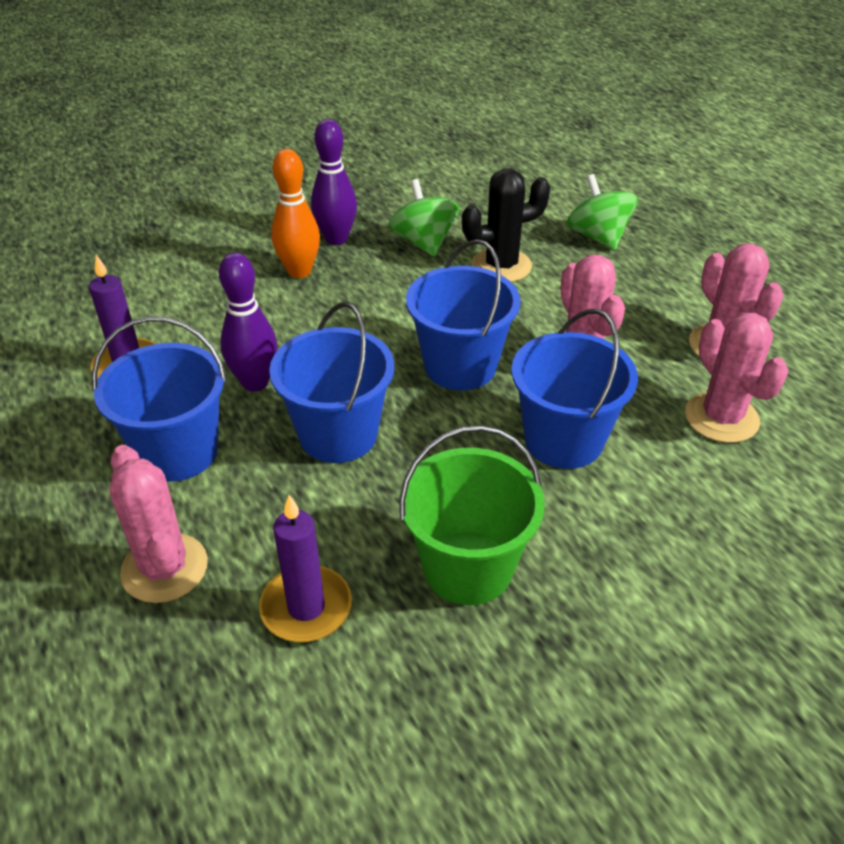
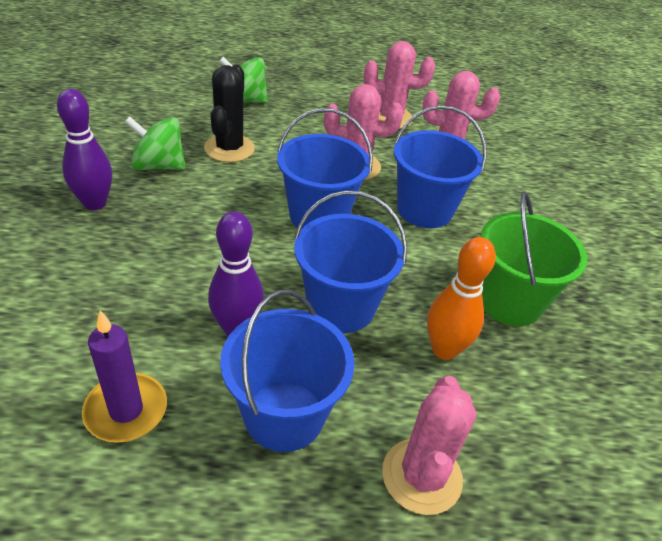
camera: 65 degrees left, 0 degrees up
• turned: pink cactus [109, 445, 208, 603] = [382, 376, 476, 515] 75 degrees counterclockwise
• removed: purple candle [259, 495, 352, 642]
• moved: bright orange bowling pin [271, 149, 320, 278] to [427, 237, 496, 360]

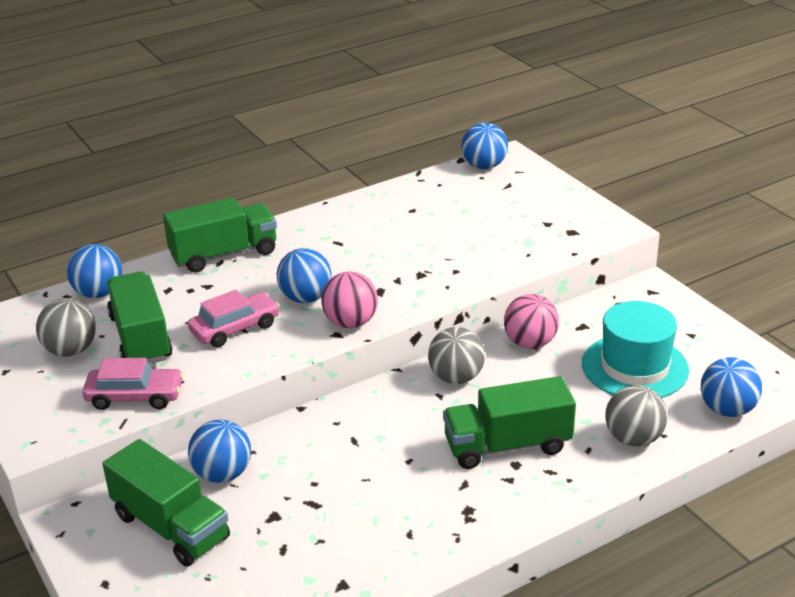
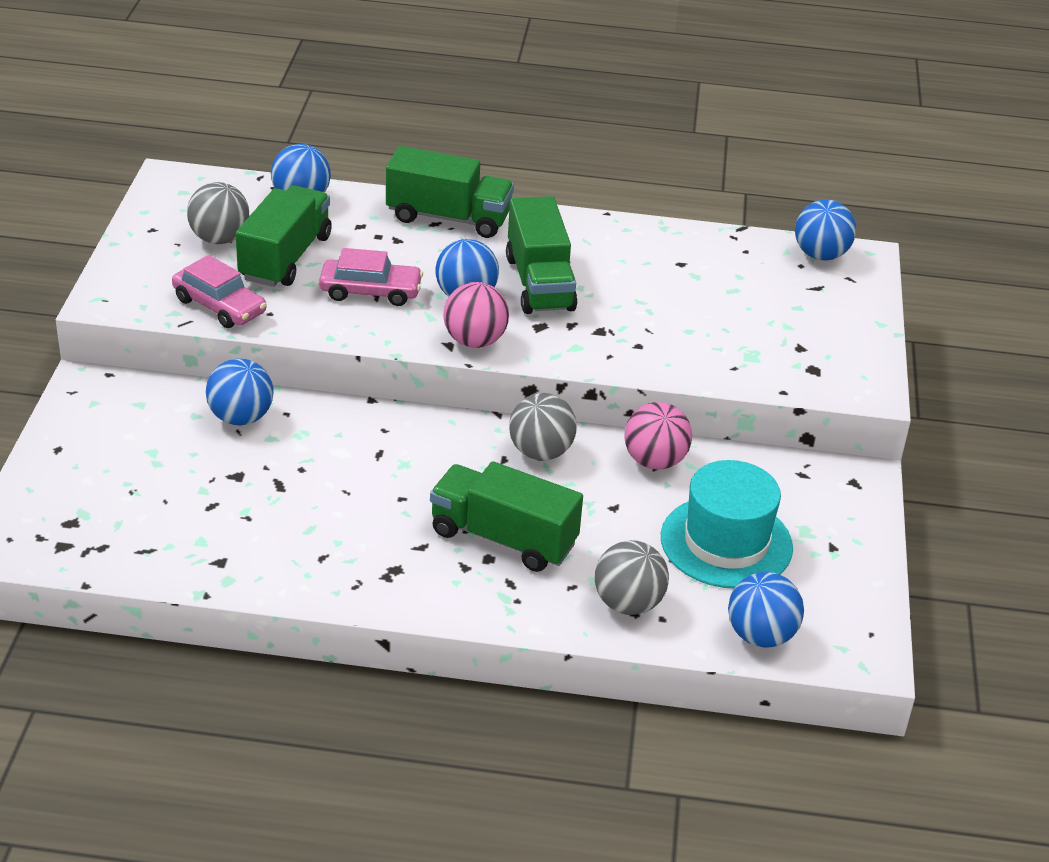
camera: 35 degrees right, 5 degrees up
• moved: green toy truck [103, 439, 230, 566] to [506, 196, 578, 314]

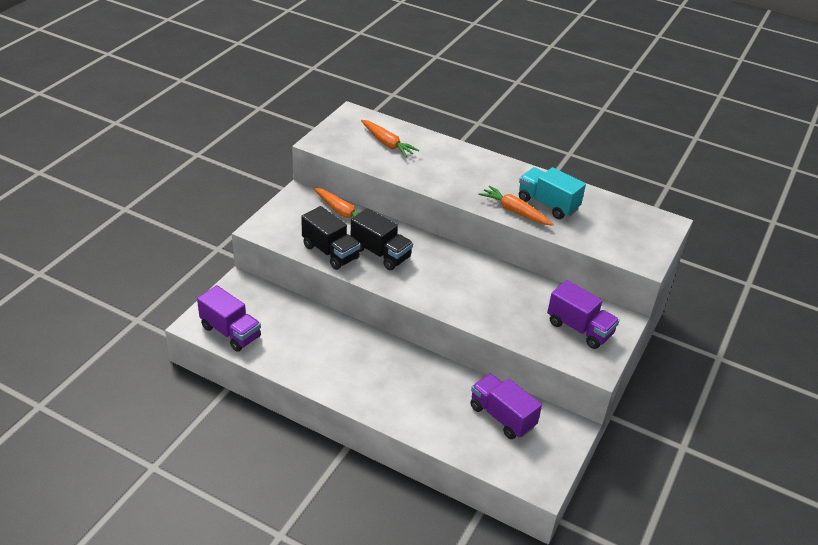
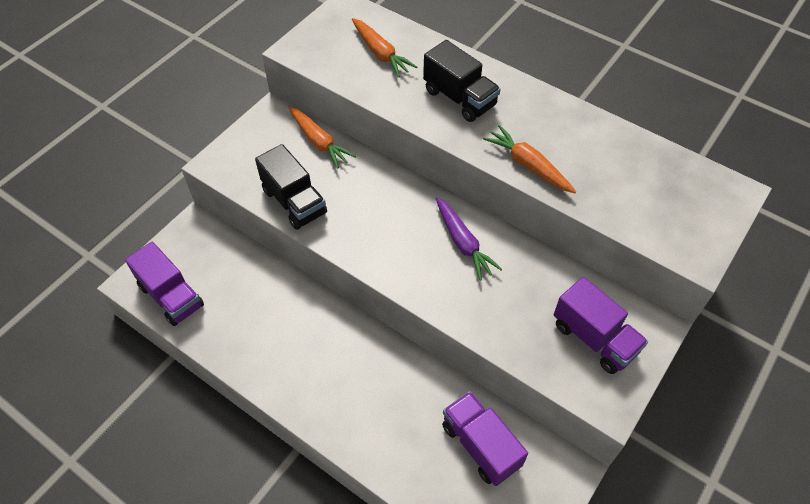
camera: 10 degrees right, 15 degrees up
• moved: black toy truck [351, 208, 413, 270] to [423, 40, 501, 122]
• removed: aqua toy truck [519, 167, 586, 219]
• added: purple toy carrot [436, 197, 502, 280]

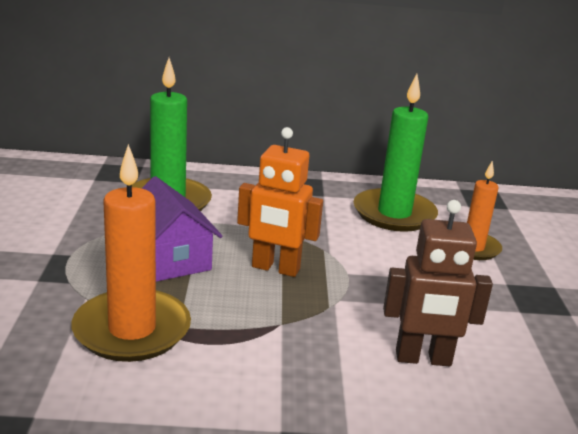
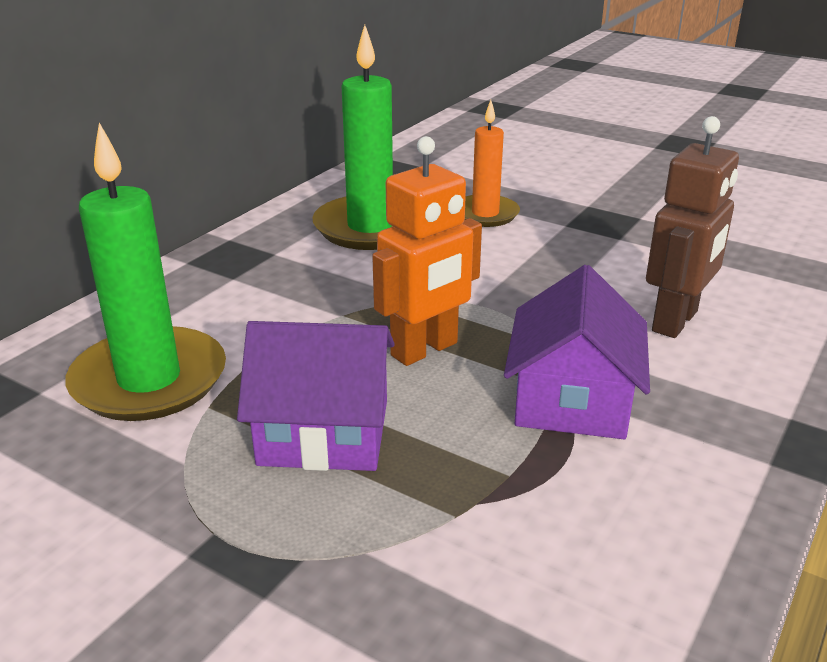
camera: 55 degrees left, 5 degrees up
• removed: bright orange candle [72, 144, 191, 362]
• added: purple toy house [504, 265, 650, 439]

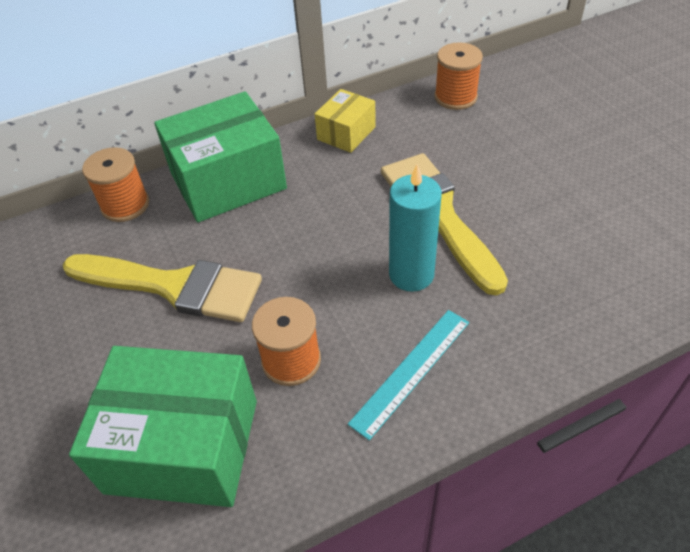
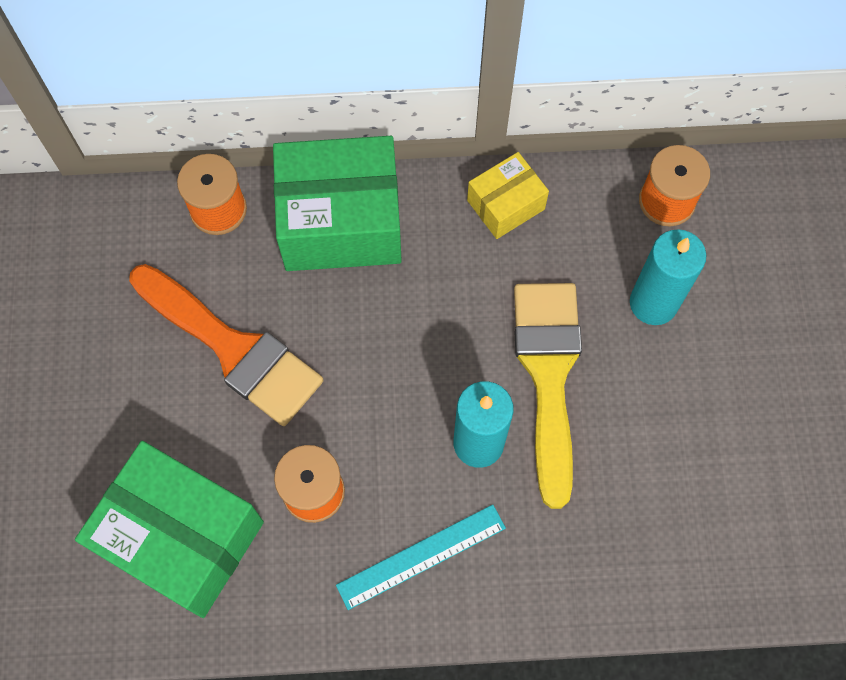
camera: 20 degrees right, 20 degrees up
• recoloured: bright yellow paint brush [63, 254, 262, 322] to bright orange paint brush [129, 264, 324, 426]
• added: aqua candle [630, 229, 706, 325]

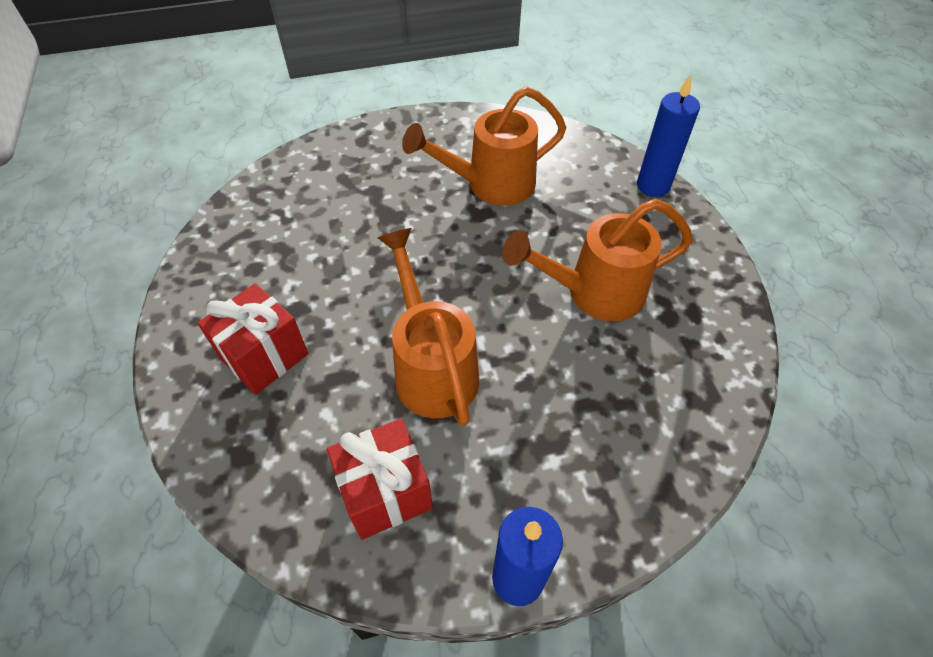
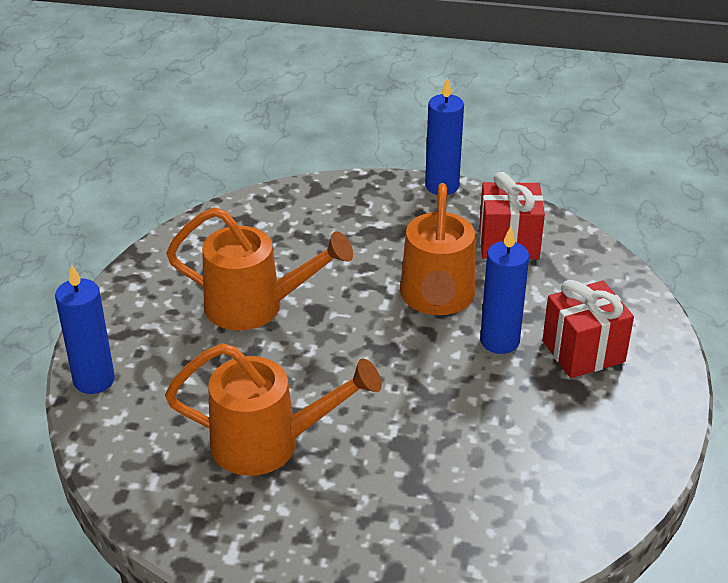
camera: 155 degrees left, 15 degrees down
• added: cobalt candle [480, 227, 529, 354]

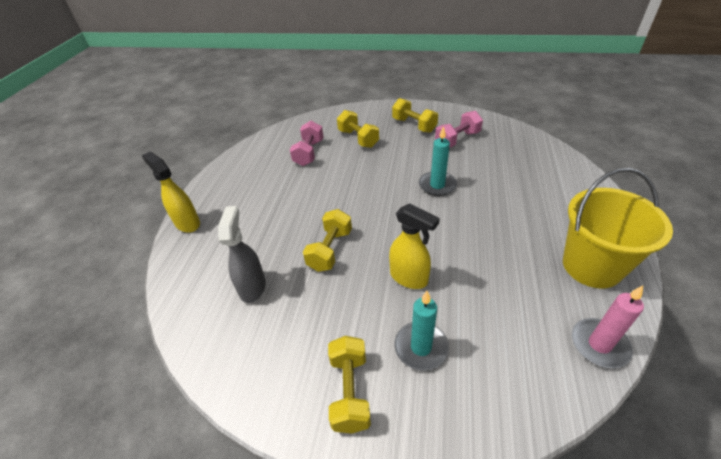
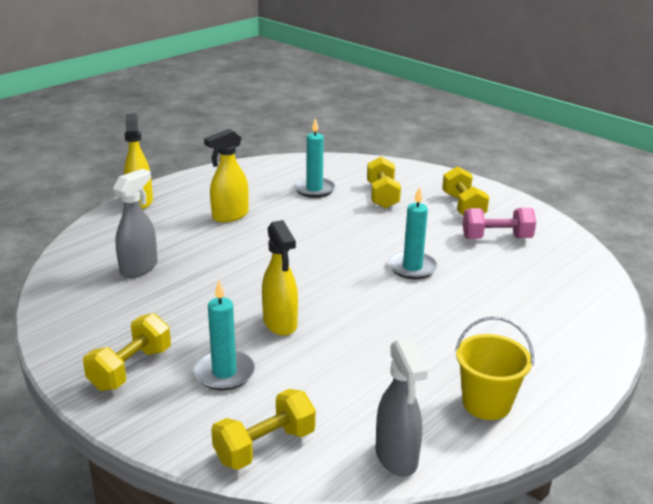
camera: 30 degrees right, 15 degrees down
• replaced: pink free weight [290, 121, 324, 166] to aqua candle [294, 118, 336, 198]
• moved: bright yellow free weight [303, 209, 352, 272] to [211, 389, 316, 470]
• resized: bright yellow sand bucket [563, 168, 673, 288] = [455, 316, 534, 420] x0.64
• replaced: pink candle [572, 286, 644, 368] to gray spray cleaner [376, 338, 428, 477]
• added: bright yellow spray cleaner [204, 129, 249, 223]

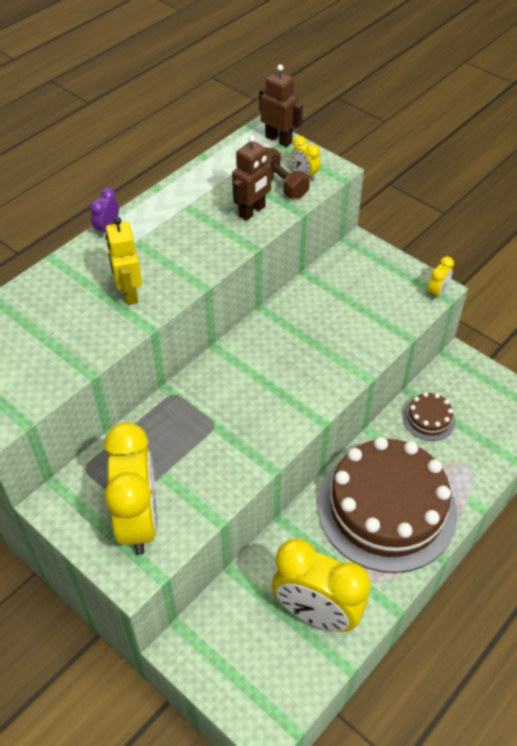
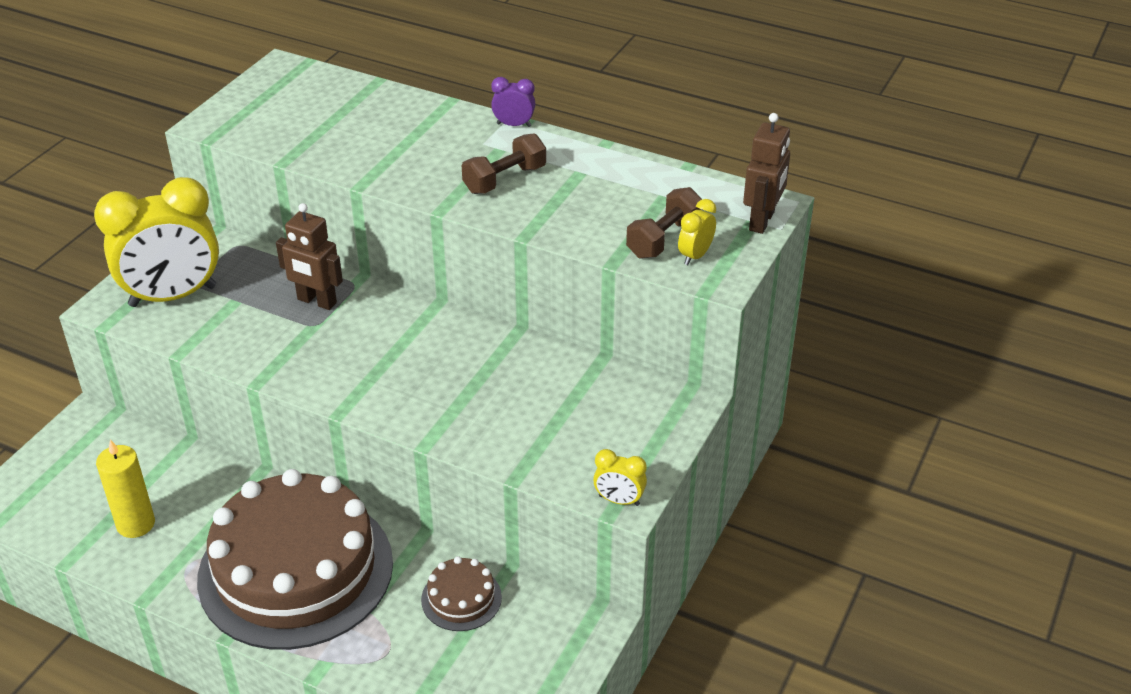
camera: 75 degrees right, 10 degrees down
• removed: bright yellow toy robot [105, 217, 142, 305]
• moved: russet toy robot [232, 135, 274, 221] to [276, 203, 343, 310]
• replaced: bright yellow clock [272, 539, 371, 632] to bright yellow candle [96, 439, 155, 538]
• added: russet free weight [462, 134, 546, 194]

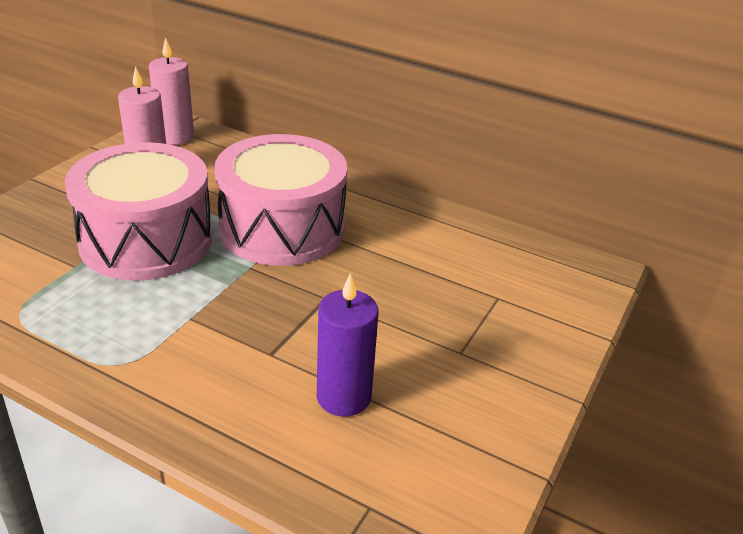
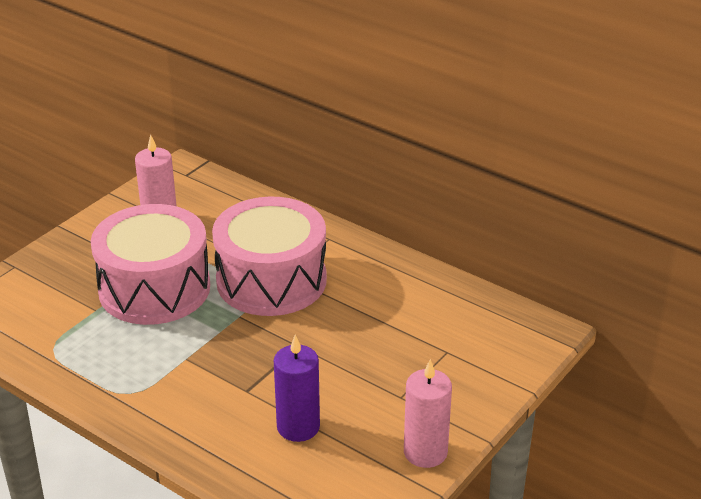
camera: 10 degrees right, 0 degrees up
• moved: pink candle [149, 37, 194, 145] to [404, 359, 452, 468]

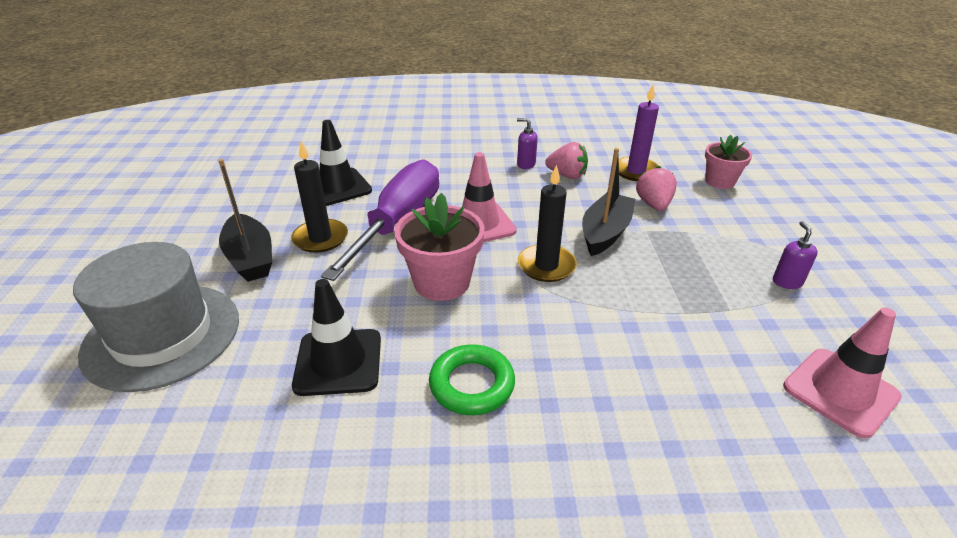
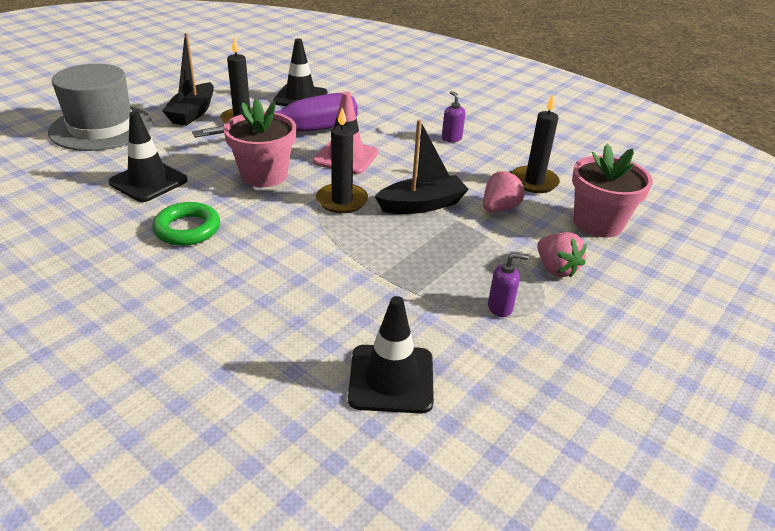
camera: 40 degrees right, 0 degrees up
• moved: pink strawberry [545, 142, 588, 179] to [537, 232, 587, 278]
• recoloured: purple candle [619, 85, 659, 181] to black candle [512, 94, 560, 193]
• resized: pink potted plant [705, 135, 752, 189] = [572, 144, 653, 237] x1.54
• turned: purple pump bottle [773, 221, 818, 289] = [488, 253, 528, 317] 45 degrees clockwise
• recoloured: pink safety cone [783, 308, 902, 439] to black safety cone [348, 296, 434, 414]

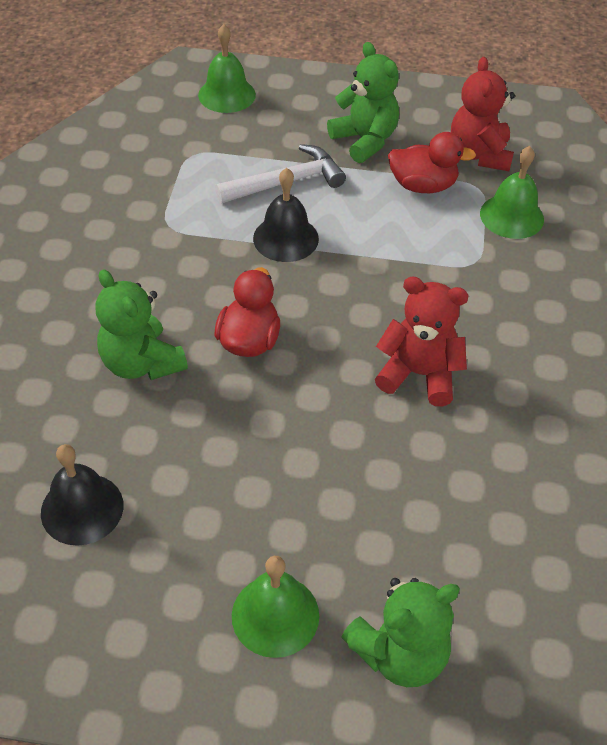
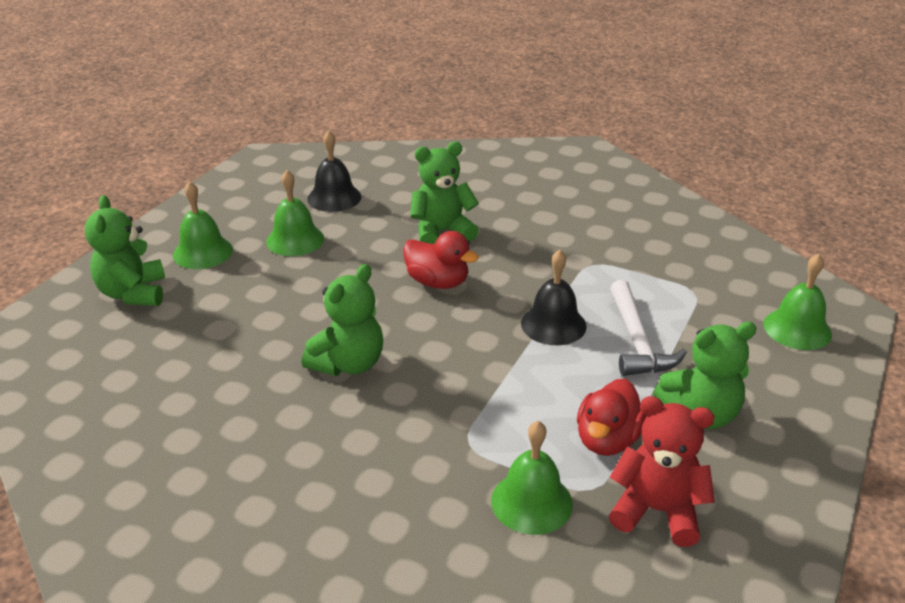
camera: 110 degrees right, 15 degrees down
• recoloured: scarlet teddy bear [375, 277, 469, 406] to green teddy bear [302, 264, 383, 376]
• added: green school bell [266, 170, 324, 256]

